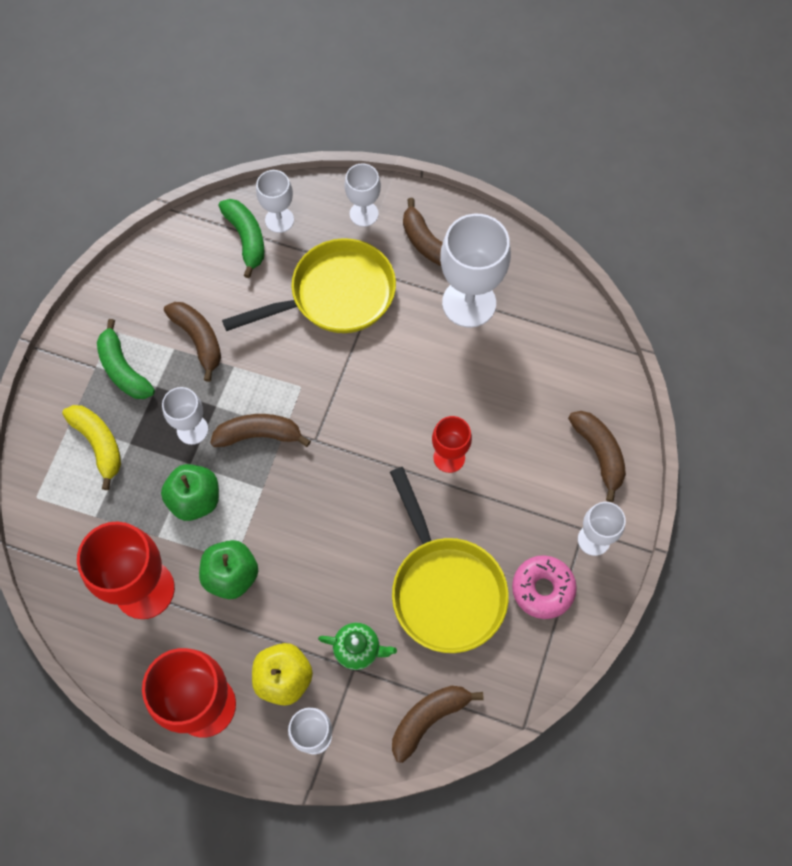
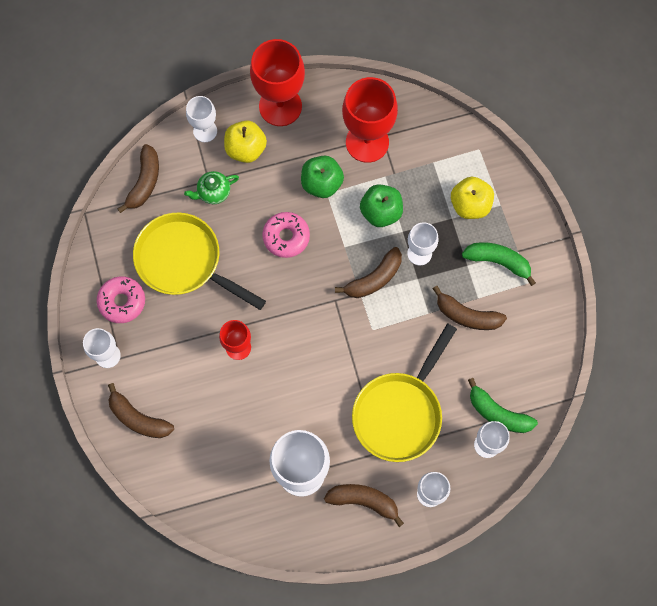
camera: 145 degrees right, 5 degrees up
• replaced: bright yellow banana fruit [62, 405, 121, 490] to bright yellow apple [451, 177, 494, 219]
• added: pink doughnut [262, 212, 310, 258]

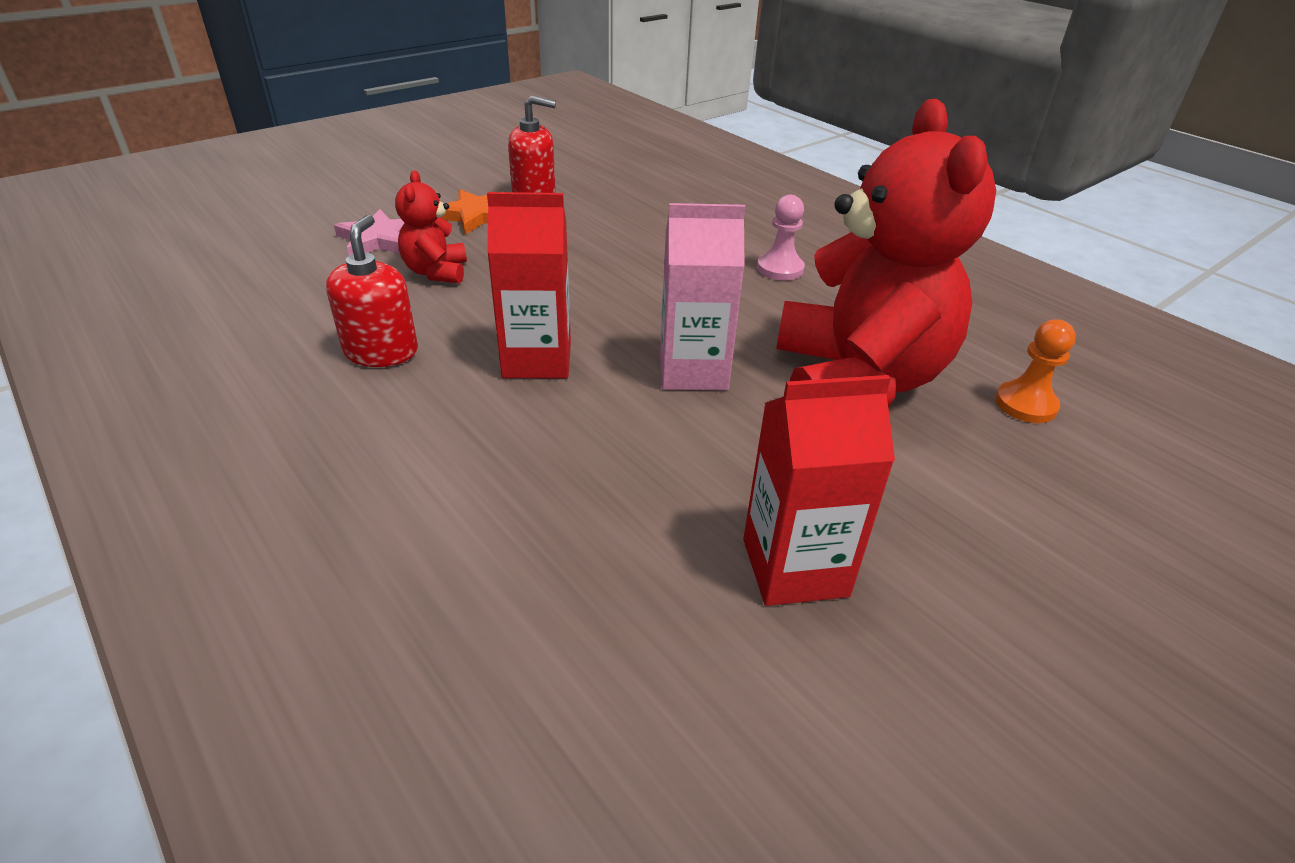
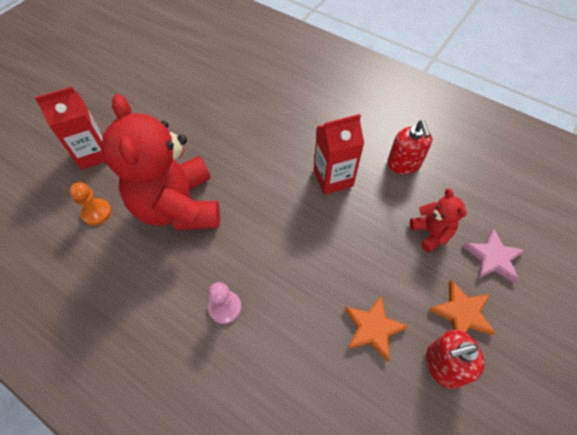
camera: 165 degrees right, 20 degrees up
• removed: pink juice carton [660, 203, 745, 390]
• moved: scarlet juice carton [743, 375, 895, 606] to [35, 87, 106, 170]
• added: bright orange five-pointed star [345, 296, 409, 362]

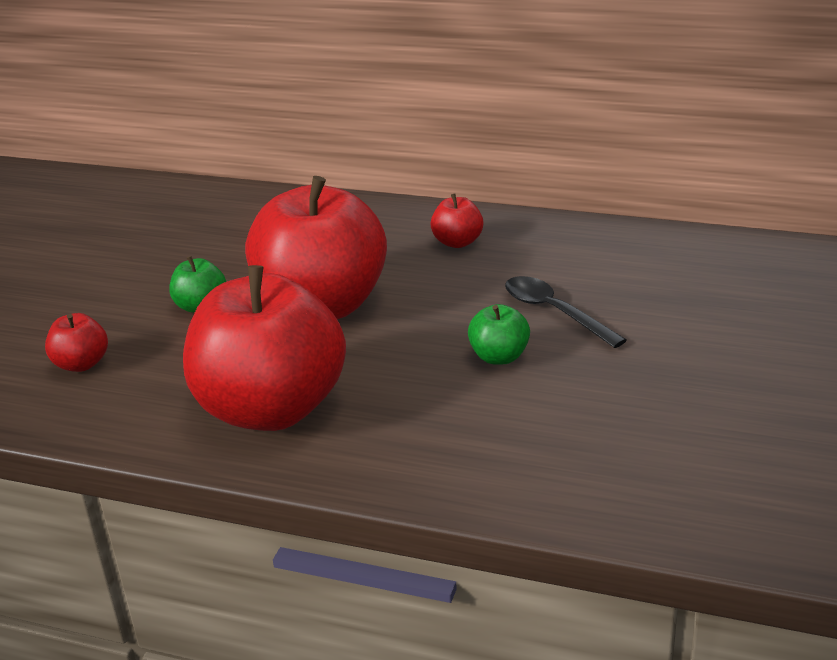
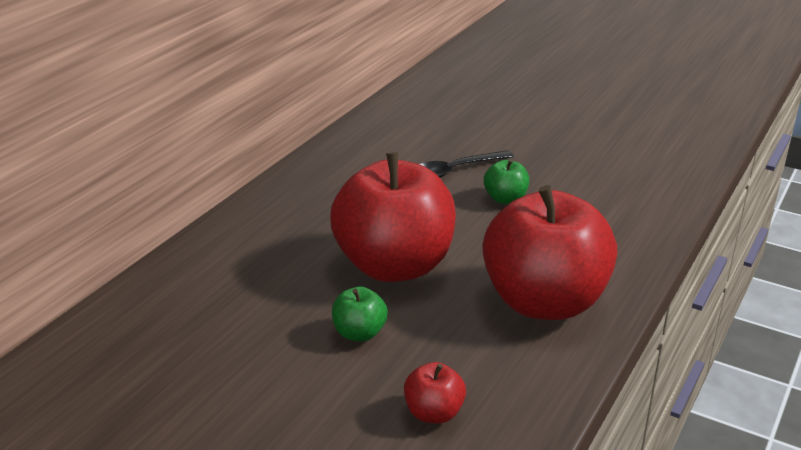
camera: 80 degrees left, 0 degrees up
• removed: scarlet apple [431, 193, 483, 248]

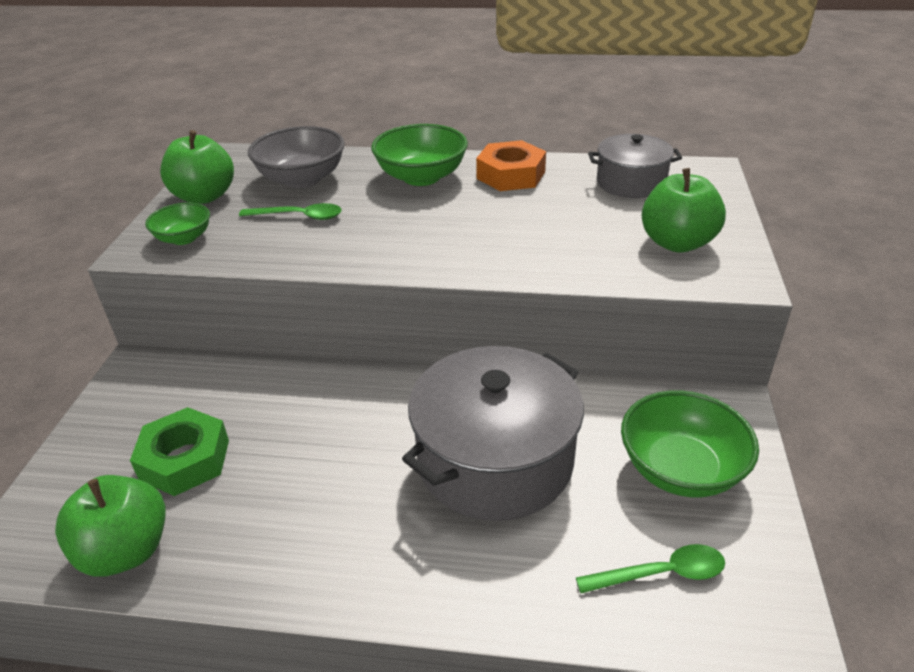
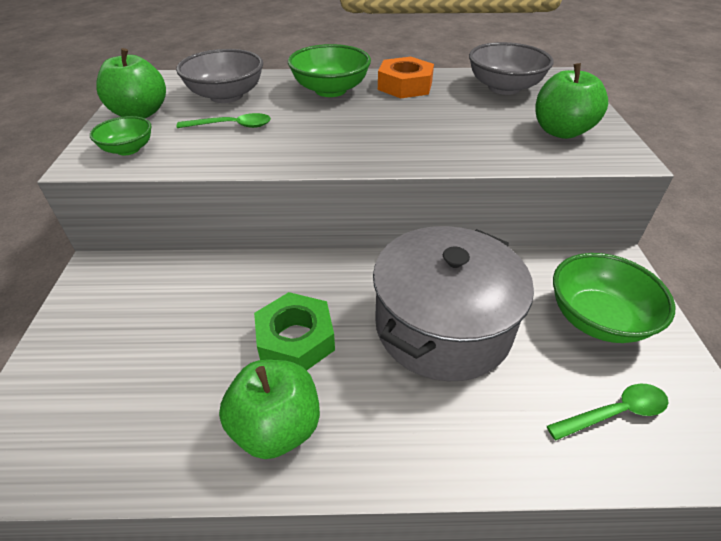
camera: 10 degrees left, 5 degrees up
• moved: green apple [55, 475, 166, 576] to [219, 360, 320, 459]
• moved: green hex nut [130, 407, 229, 496] to [254, 292, 335, 371]
• replaced: gray stockpot [588, 134, 682, 198] to gray serving bowl [469, 42, 554, 95]

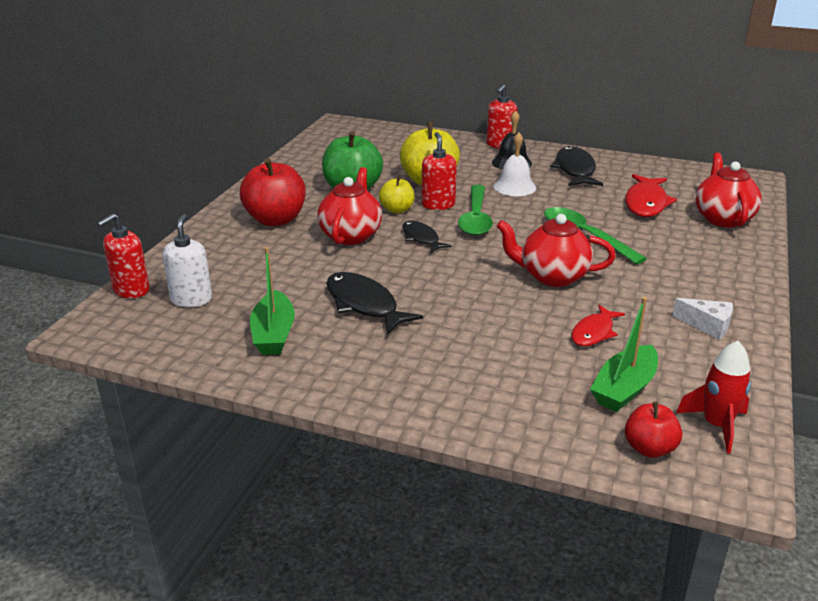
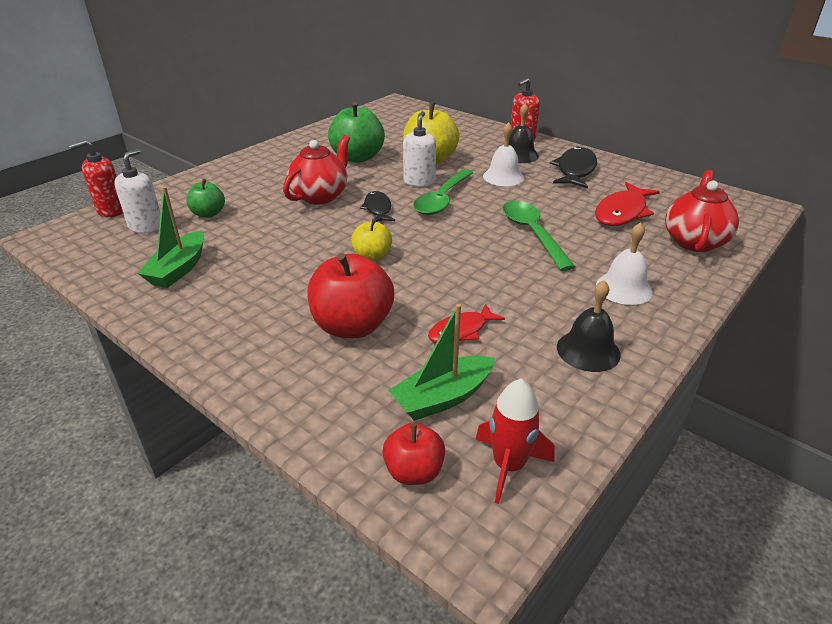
camera: 20 degrees right, 5 degrees up
• moved: scarlet apple [240, 158, 306, 226] to [307, 253, 394, 338]
• removed: black fish [326, 272, 423, 335]
• moved: bright yellow apple [379, 175, 414, 213] to [351, 219, 392, 261]
• recoloured: scarlet pump bottle [422, 132, 457, 210] to snow-white pump bottle [403, 111, 436, 187]
• removed: scarlet teapot [496, 214, 616, 287]
• replaced: snow-white piece of cheese [672, 298, 733, 340] to black school bell [557, 280, 621, 372]
• added: green apple [186, 179, 225, 218]
• added: snow-white school bell [596, 222, 653, 305]

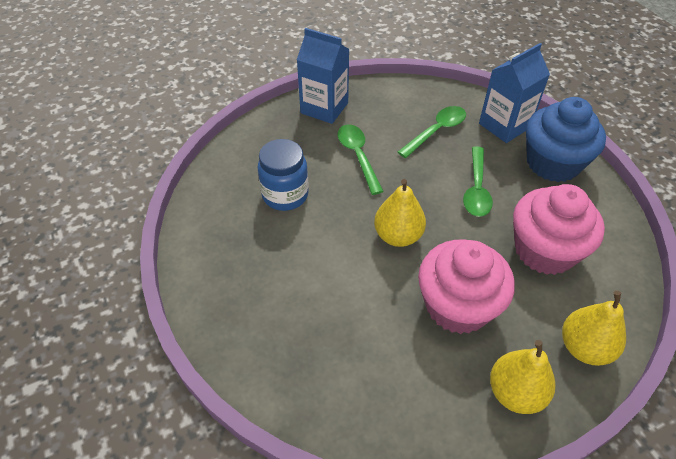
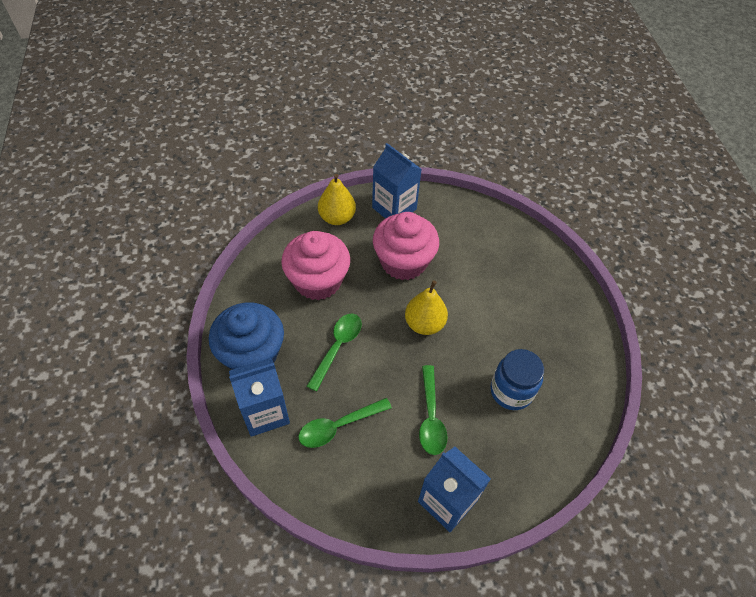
camera: 165 degrees left, 5 degrees up
• replaced: bright yellow pear fruit [490, 340, 555, 414] to cobalt juice carton [372, 143, 422, 218]

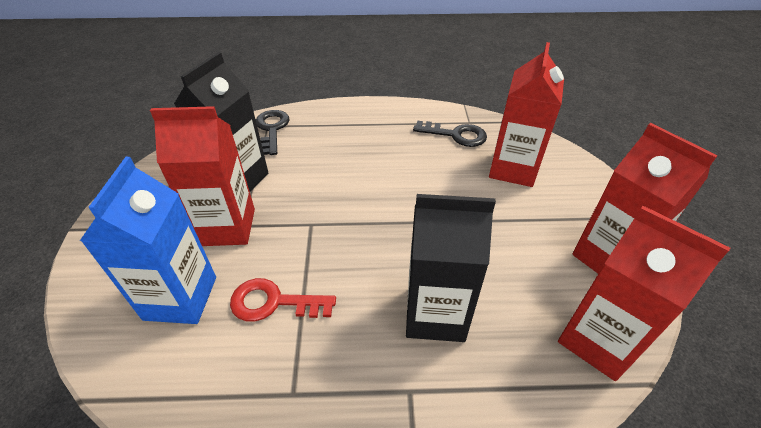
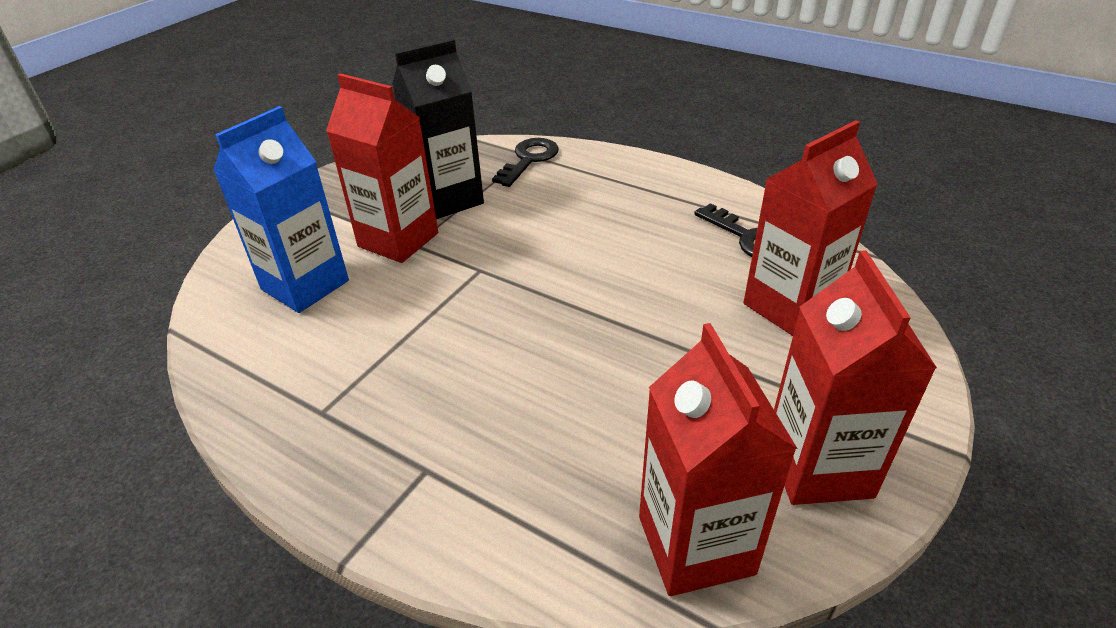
camera: 35 degrees right, 5 degrees down
• removed: scarlet key [230, 278, 336, 322]
• removed: black juice carton [406, 194, 496, 342]

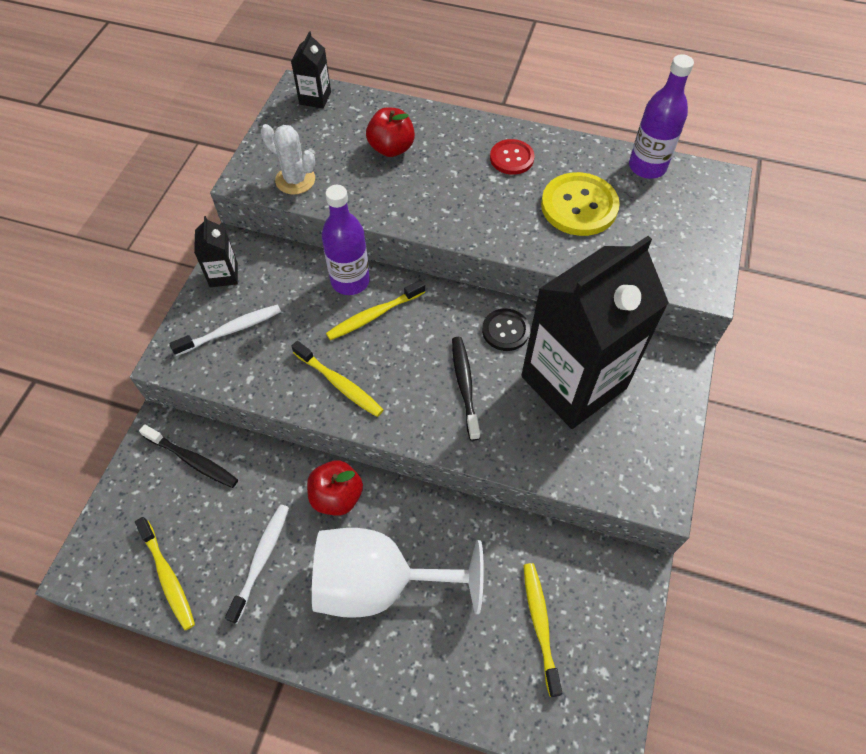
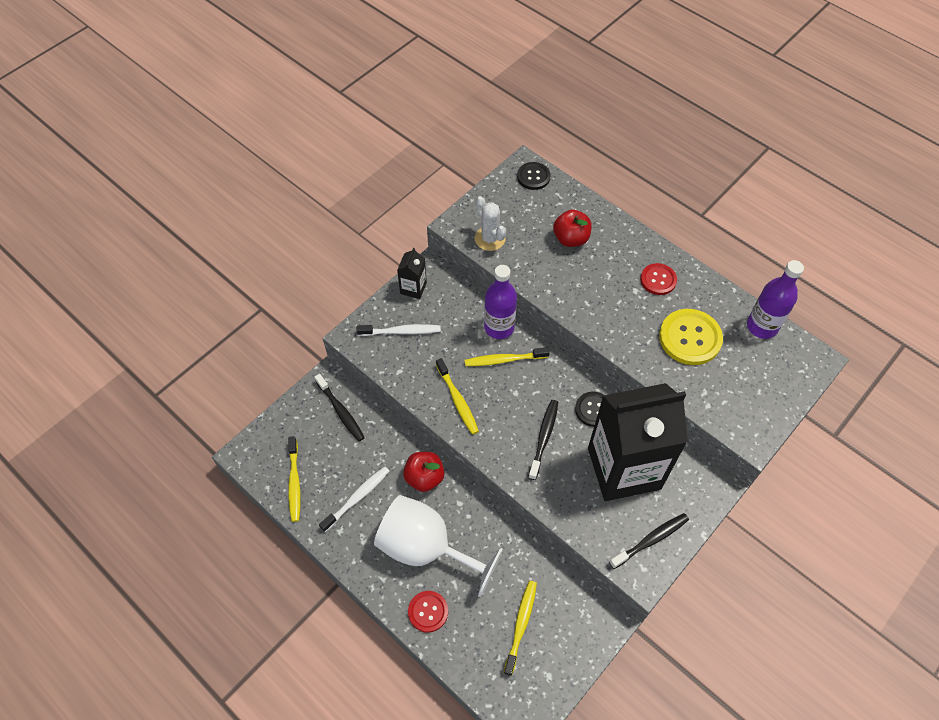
camera: 25 degrees right, 0 degrees up
• replaced: black juice carton [291, 32, 331, 108] to black shirt button [517, 162, 551, 190]
• added: scarlet shirt button [408, 591, 448, 633]
• added: black dental brush [609, 513, 689, 569]

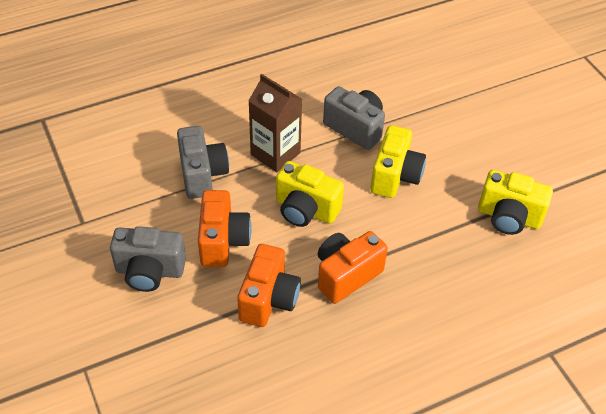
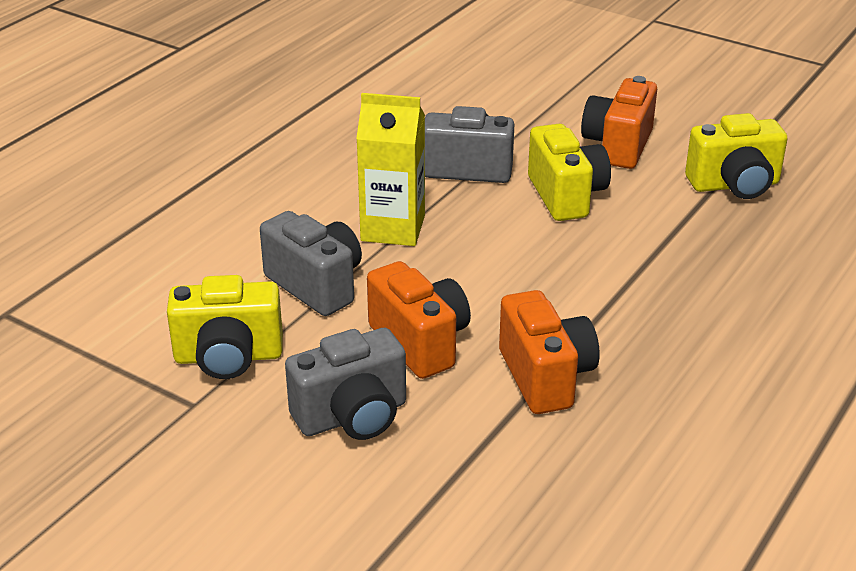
camera: 30 degrees left, 15 degrees down
• recoloured: russet juice carton [248, 74, 302, 172] to bright yellow juice carton [356, 93, 425, 246]
• moved: bright yellow compact camera [276, 161, 344, 227] to [167, 275, 283, 379]
• moved: bright orange compact camera [318, 231, 388, 304] to [581, 76, 657, 169]

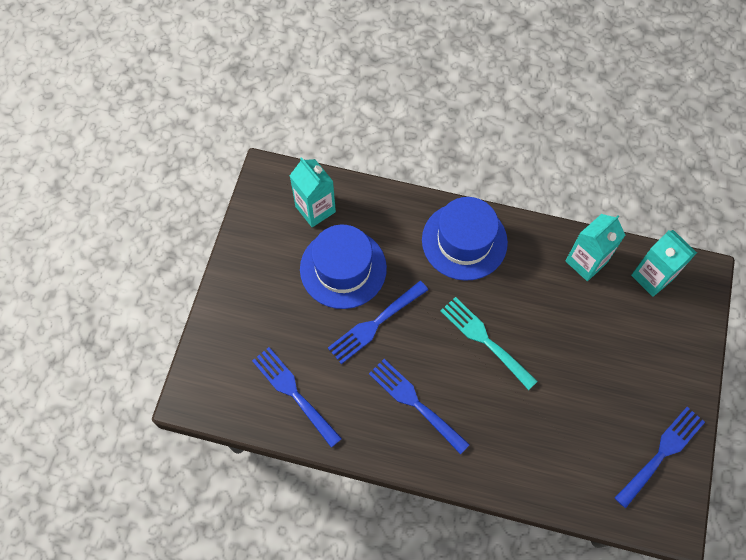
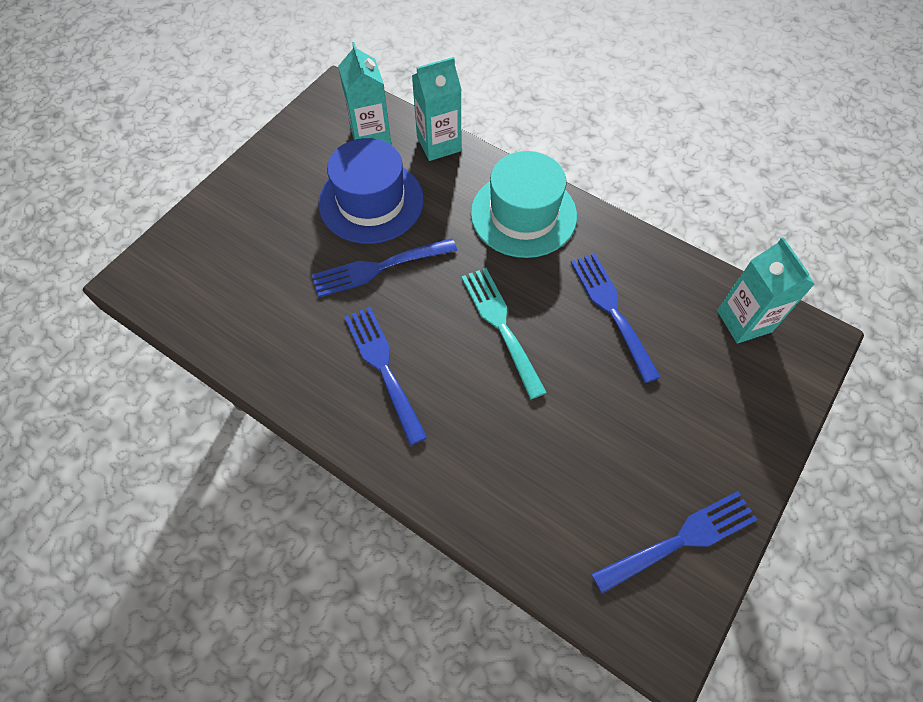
camera: 20 degrees right, 5 degrees down
• moved: cobalt fork [252, 347, 342, 448] to [571, 253, 661, 383]
• recoloured: cobalt tall hat [422, 197, 508, 281] to aqua tall hat [471, 151, 577, 258]
• moved: aqua juice carton [566, 214, 625, 281] to [412, 57, 462, 161]

